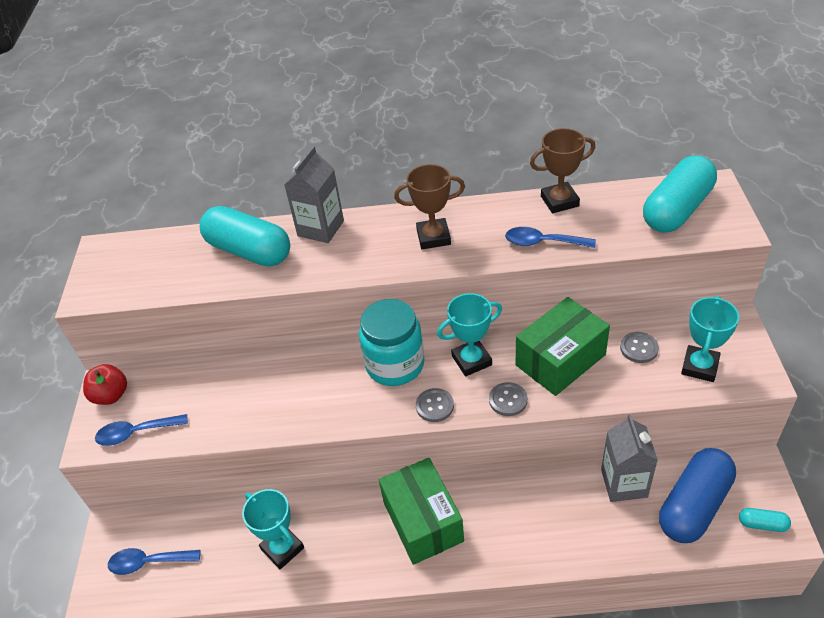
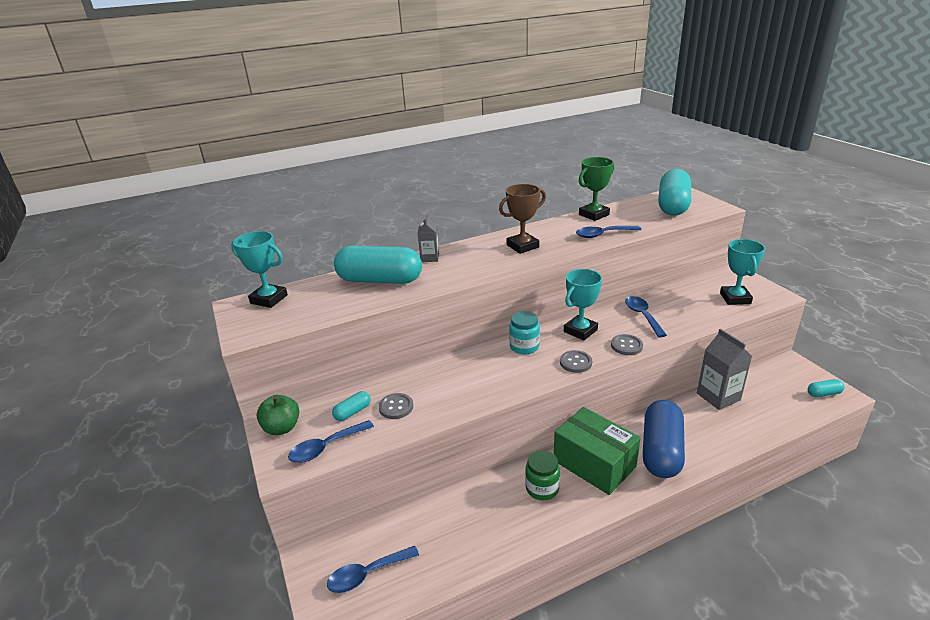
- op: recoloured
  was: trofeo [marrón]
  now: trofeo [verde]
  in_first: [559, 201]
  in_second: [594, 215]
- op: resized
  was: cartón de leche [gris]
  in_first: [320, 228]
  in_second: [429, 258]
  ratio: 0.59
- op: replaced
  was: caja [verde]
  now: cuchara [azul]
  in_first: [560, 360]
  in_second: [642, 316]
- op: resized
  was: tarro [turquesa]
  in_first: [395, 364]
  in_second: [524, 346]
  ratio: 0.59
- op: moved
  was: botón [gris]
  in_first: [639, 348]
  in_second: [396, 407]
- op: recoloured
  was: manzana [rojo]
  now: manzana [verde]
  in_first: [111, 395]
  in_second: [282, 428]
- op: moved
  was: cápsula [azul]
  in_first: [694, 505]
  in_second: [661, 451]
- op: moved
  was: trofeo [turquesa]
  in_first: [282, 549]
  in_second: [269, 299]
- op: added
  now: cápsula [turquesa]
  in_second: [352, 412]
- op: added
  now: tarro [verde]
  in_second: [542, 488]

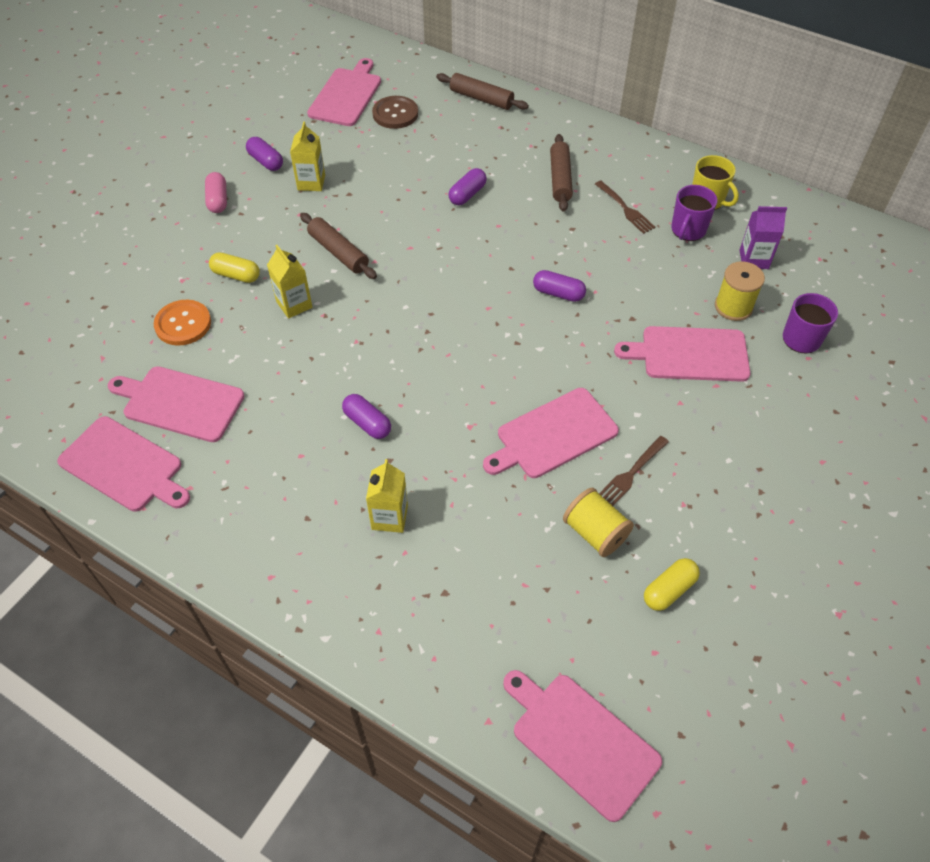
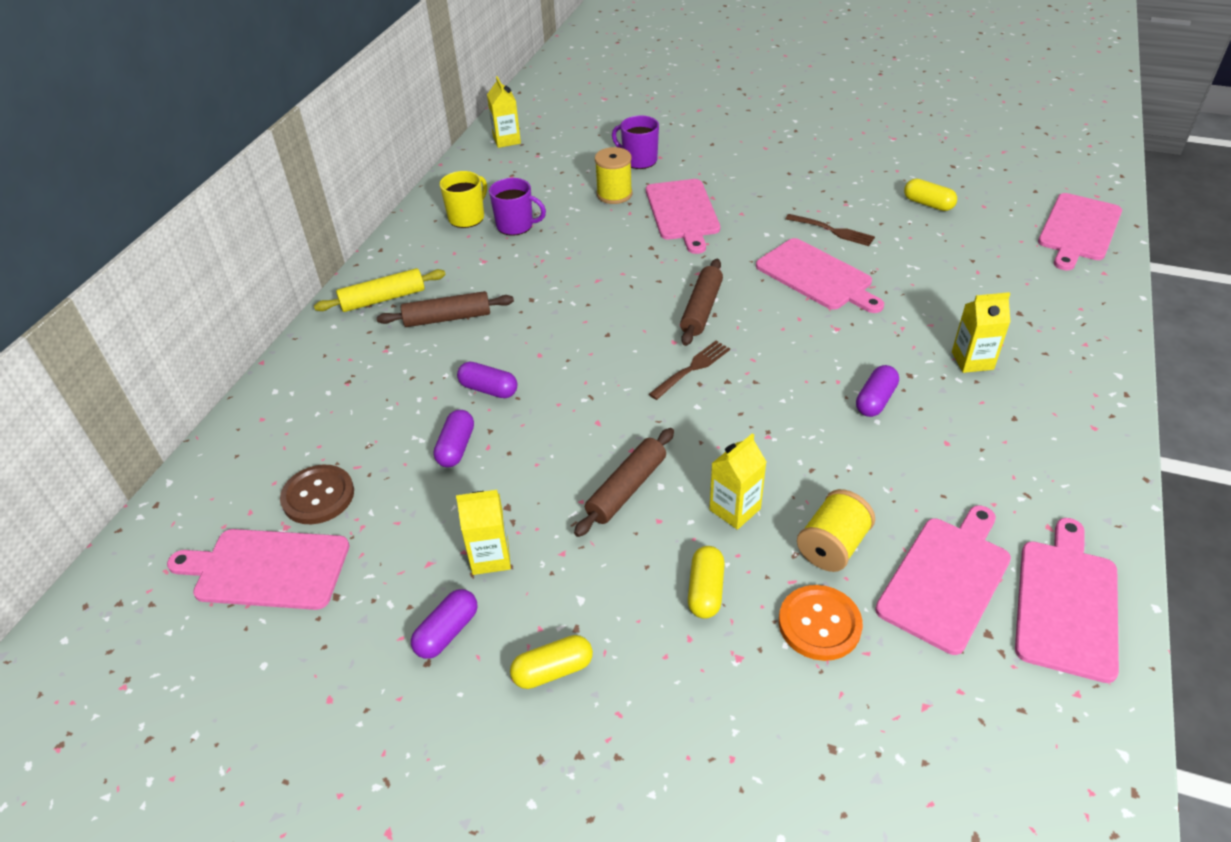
- op: moved
  was: rodillo [marrón]
  in_first: [481, 98]
  in_second: [701, 309]
- op: recoloured
  was: cápsula [rosa]
  now: cápsula [amarillo]
  in_first: [218, 200]
  in_second: [553, 670]
- op: moved
  was: tenedor [marrón]
  in_first: [625, 208]
  in_second: [691, 369]
- op: removed
  was: cartón de leche [morado]
  in_first: [754, 259]
- op: moved
  was: cápsula [morado]
  in_first: [558, 293]
  in_second: [456, 447]
- op: turned
  was: tabla de cortar [rosa]
  in_first: [179, 403]
  in_second: [946, 579]
  clockwise: -150
- op: moved
  was: carrete [amarillo]
  in_first: [595, 532]
  in_second: [832, 546]
- op: added
  now: cartón de leche [amarillo]
  in_second: [506, 140]
- op: added
  now: rodillo [amarillo]
  in_second: [383, 299]

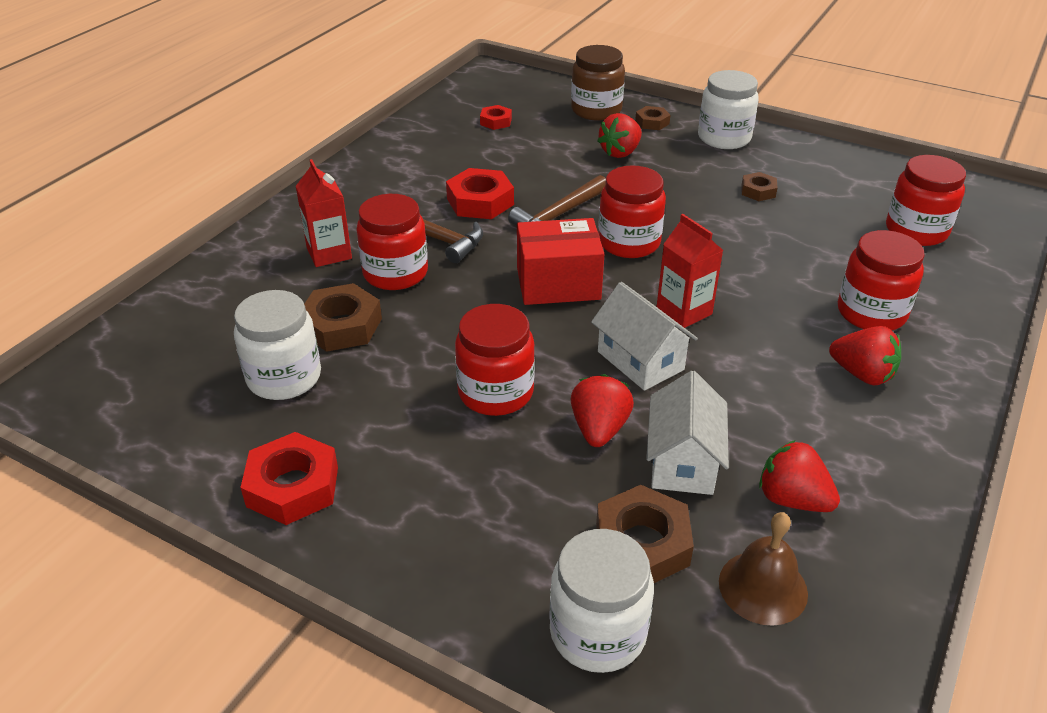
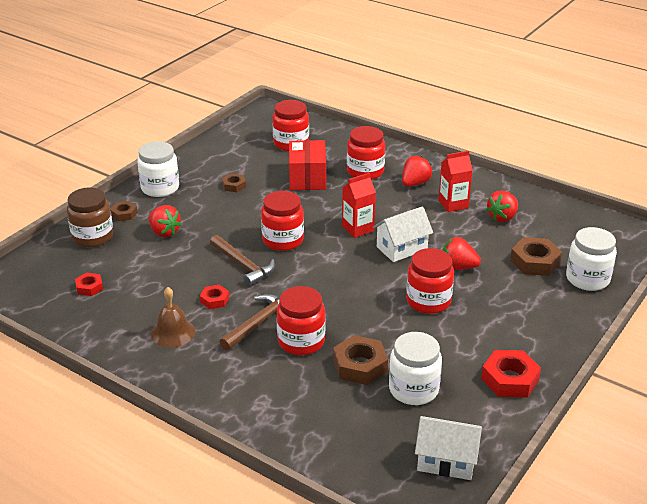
- op: moved
  was: cartón de leche [rojo]
  in_first: [329, 253]
  in_second: [453, 204]
- op: resized
  was: tuerca [rojo]
  in_first: [480, 201]
  in_second: [214, 300]
  ratio: 0.57
- op: moved
  was: caja [rojo]
  in_first: [558, 283]
  in_second: [307, 178]
- op: moved
  was: casa [blanco]
  in_first: [683, 461]
  in_second: [446, 461]
- op: moved
  was: campana [marrón]
  in_first: [763, 587]
  in_second: [173, 332]

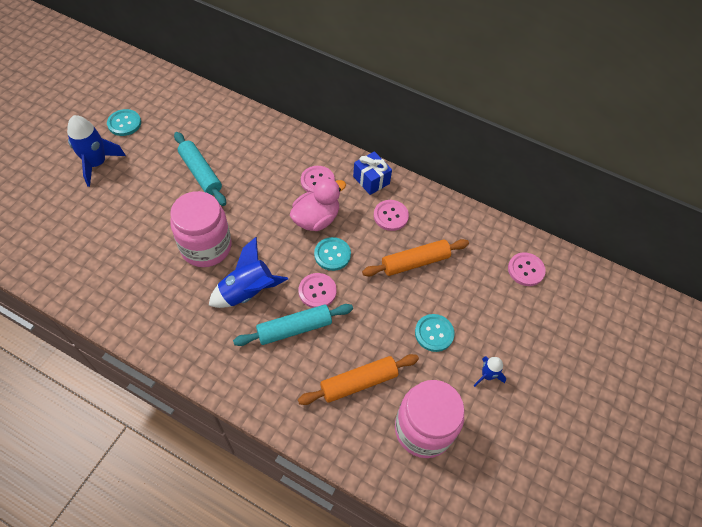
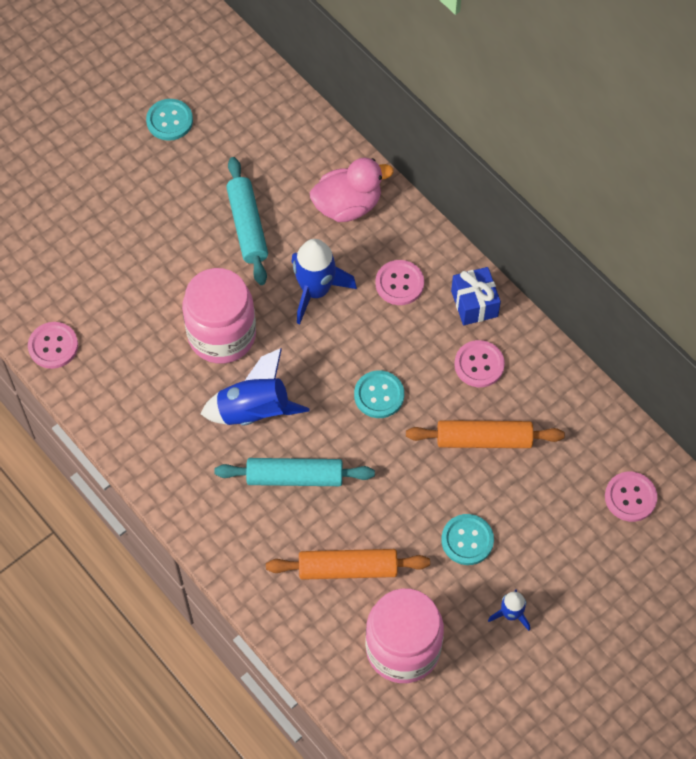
- op: moved
  was: cohete [azul]
  in_first: [97, 164]
  in_second: [315, 290]
- op: moved
  was: pato [rosa]
  in_first: [316, 219]
  in_second: [348, 205]
- op: moved
  was: botón [rosa]
  in_first: [317, 291]
  in_second: [53, 346]

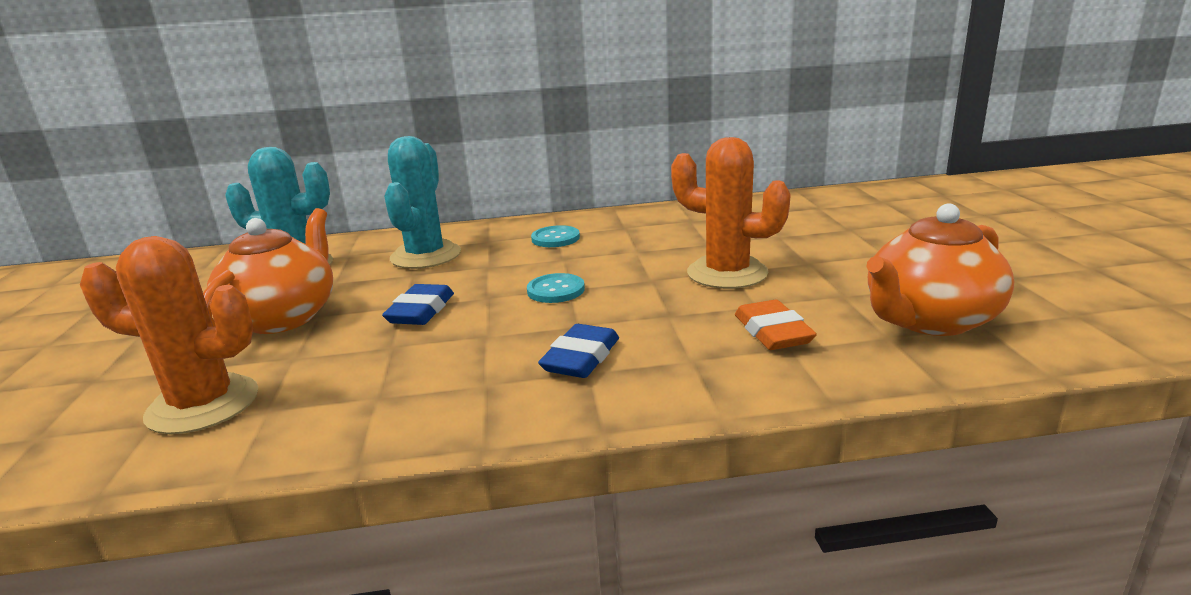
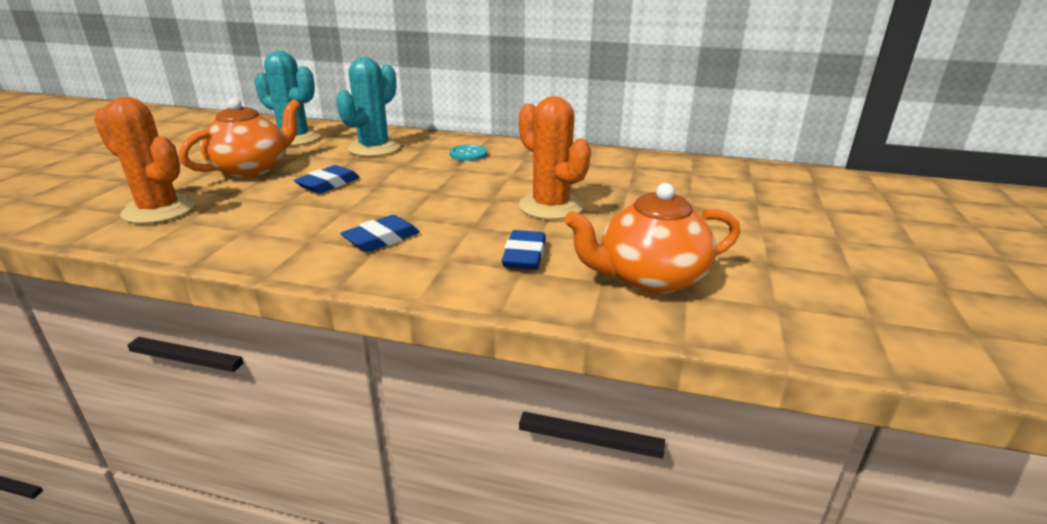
- op: removed
  was: botón [turquesa]
  in_first: [556, 290]
- op: recoloured
  was: goma de borrar [naranja]
  now: goma de borrar [azul]
  in_first: [773, 332]
  in_second: [524, 256]

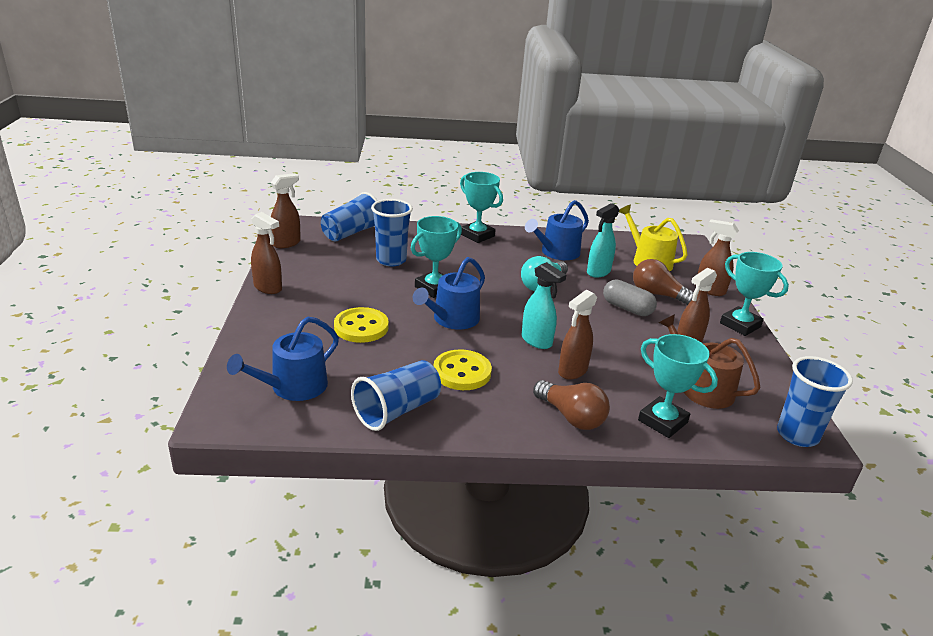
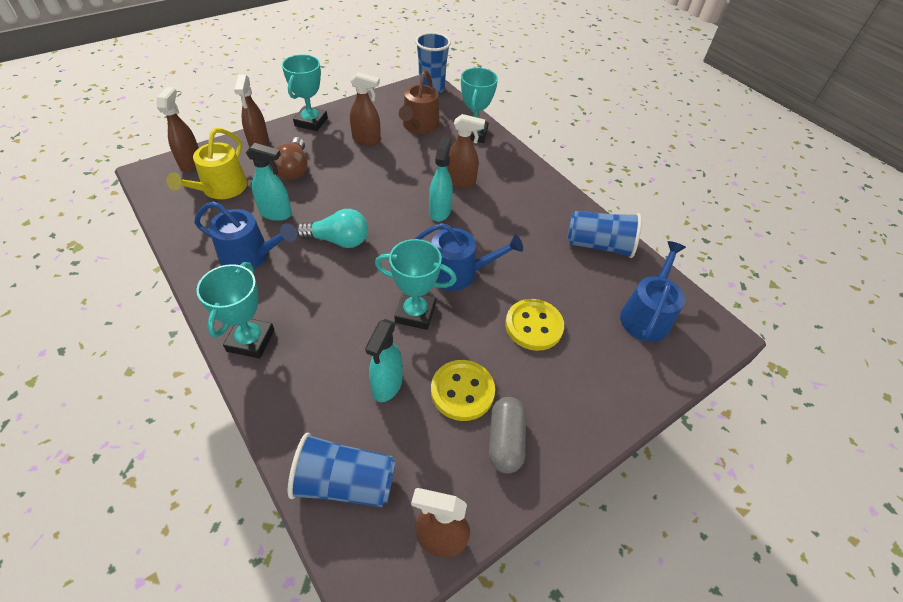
- op: replaced
  was: vaso [azul]
  now: pulverizador [turquesa]
  in_first: [391, 260]
  in_second: [387, 385]
- op: moved
  was: pulverizador [marrón]
  in_first: [268, 288]
  in_second: [191, 163]
- op: moved
  was: cápsula [gris]
  in_first: [627, 308]
  in_second: [505, 441]
- op: turned
  was: regadera [azul]
  in_first: [293, 387]
  in_second: [646, 315]
  clockwise: -75
- op: moved
  was: botón [amarillo]
  in_first: [462, 372]
  in_second: [462, 391]
- op: removed
  was: bombilla [marrón]
  in_first: [571, 417]

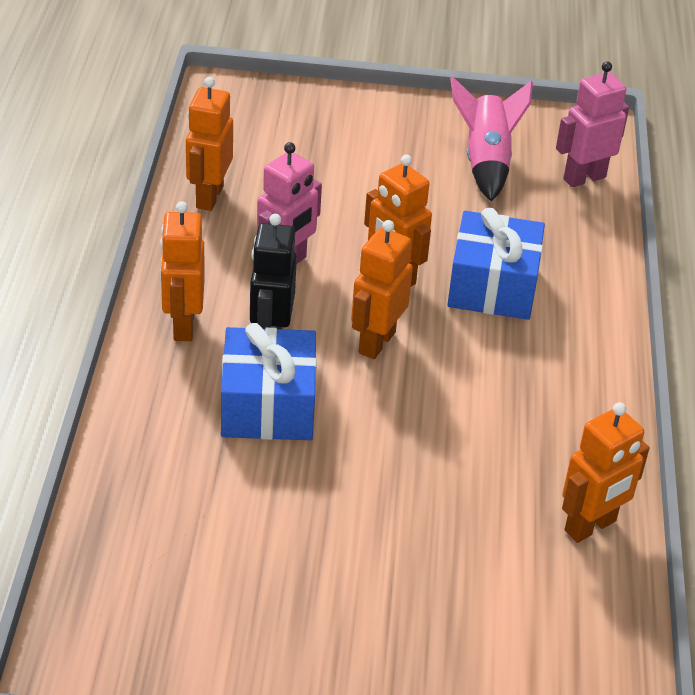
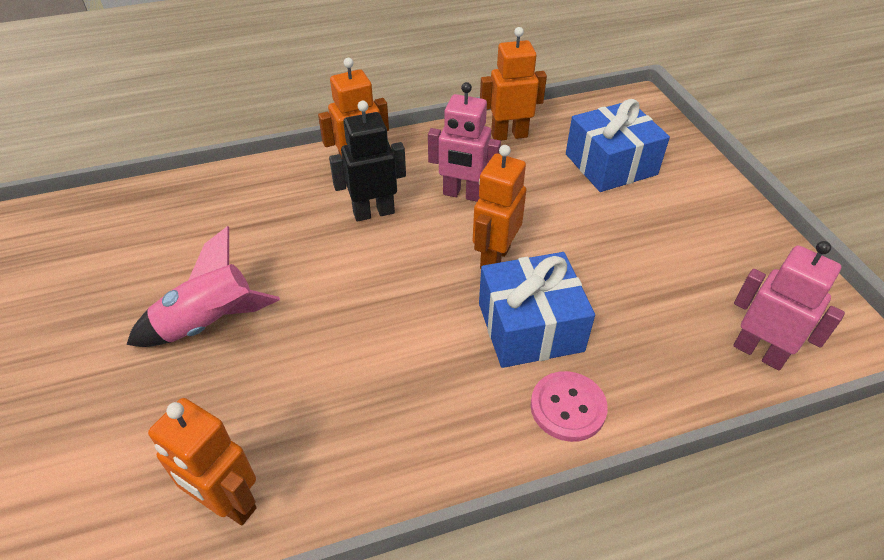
- op: moved
  was: cohete [rosa]
  in_first: [486, 162]
  in_second: [210, 323]
- op: removed
  was: robot [naranja]
  in_first: [376, 342]
- op: moved
  was: regalo [azul]
  in_first: [268, 405]
  in_second: [610, 164]
- op: added
  now: botón [rosa]
  in_second: [568, 407]

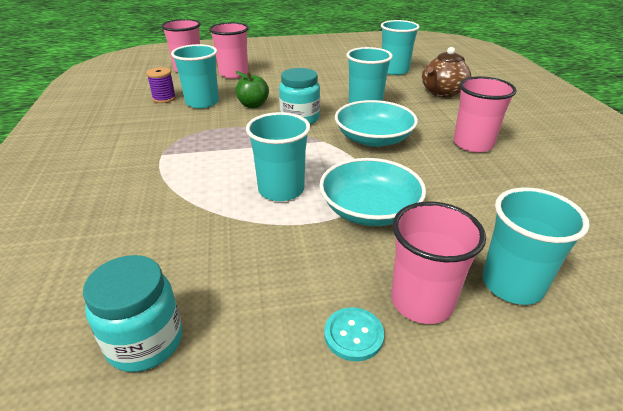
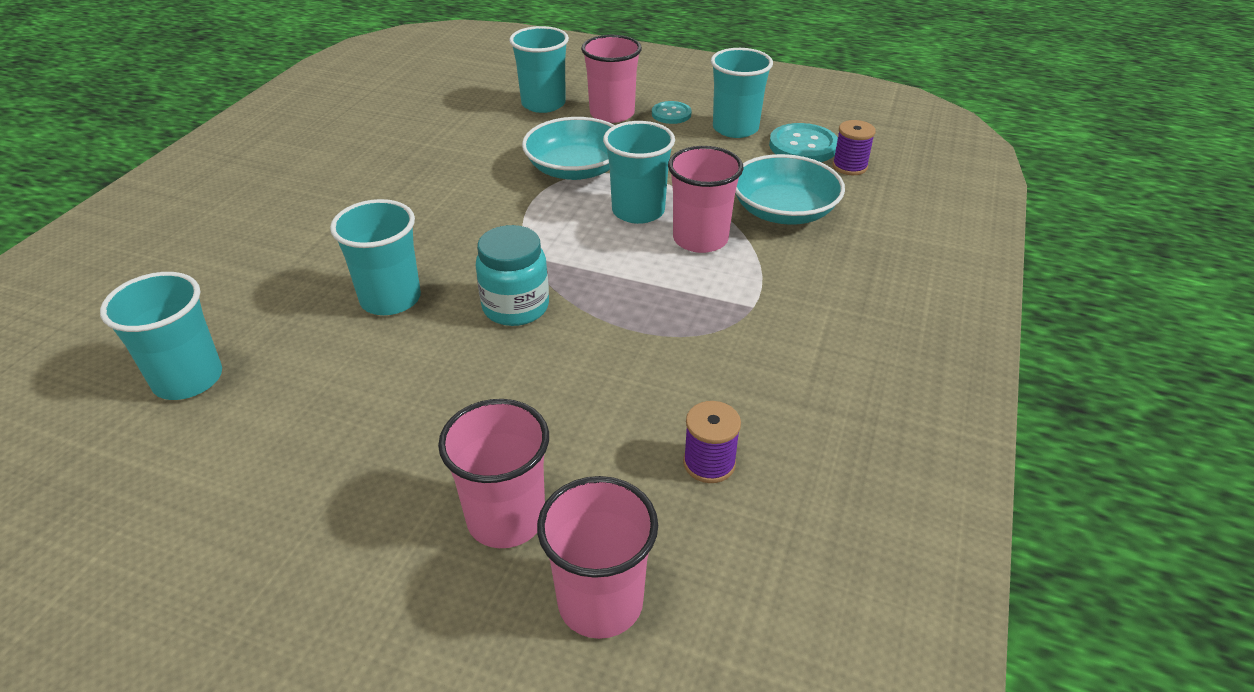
- op: moved
  was: vaso [turquesa]
  in_first: [202, 102]
  in_second: [735, 128]
- op: removed
  was: tetera [marrón]
  in_first: [442, 92]
- op: removed
  was: manzana [verde]
  in_first: [253, 105]
- op: moved
  was: vaso [rosa]
  in_first: [473, 144]
  in_second: [700, 239]
- op: moved
  was: cuenco [turquesa]
  in_first: [373, 139]
  in_second: [783, 211]
- op: replaced
  was: tarro [turquesa]
  now: botón [turquesa]
  in_first: [145, 341]
  in_second: [803, 146]
- op: added
  now: carrete [morado]
  in_second: [849, 166]

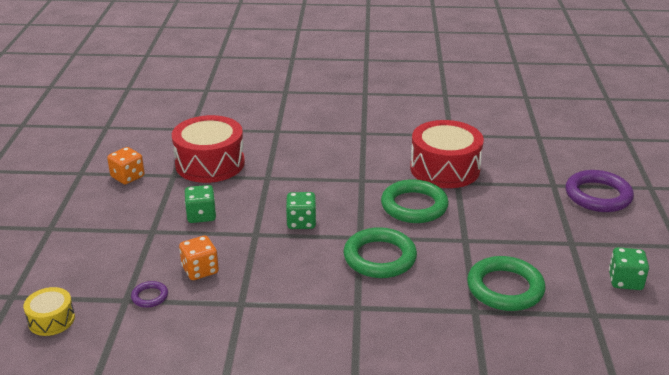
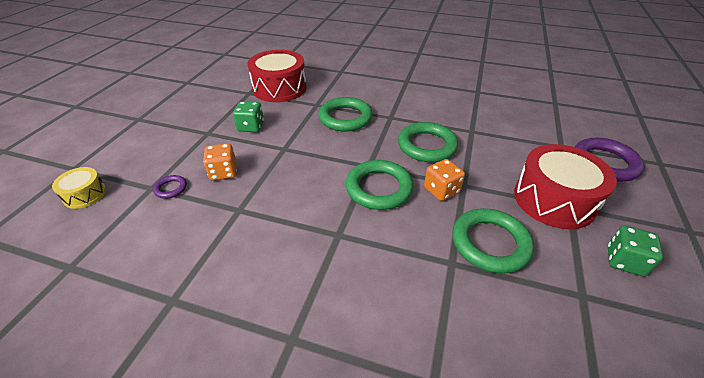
- op: moved
  was: tambor [rojo]
  in_first: [445, 169]
  in_second: [554, 200]
- op: moved
  was: dado [naranja]
  in_first: [127, 177]
  in_second: [441, 190]
- op: removed
  was: dado [verde]
  in_first: [301, 222]
- op: added
  now: anillo [verde]
  in_second: [345, 118]

